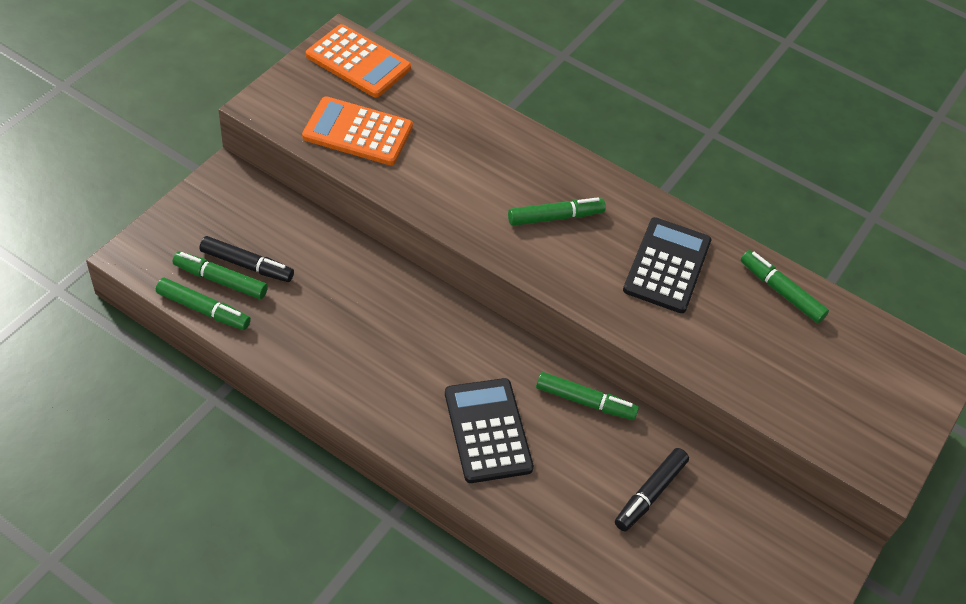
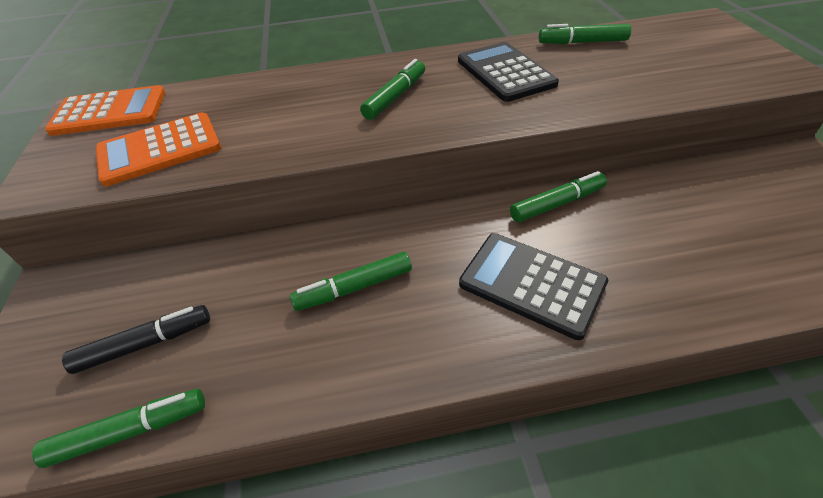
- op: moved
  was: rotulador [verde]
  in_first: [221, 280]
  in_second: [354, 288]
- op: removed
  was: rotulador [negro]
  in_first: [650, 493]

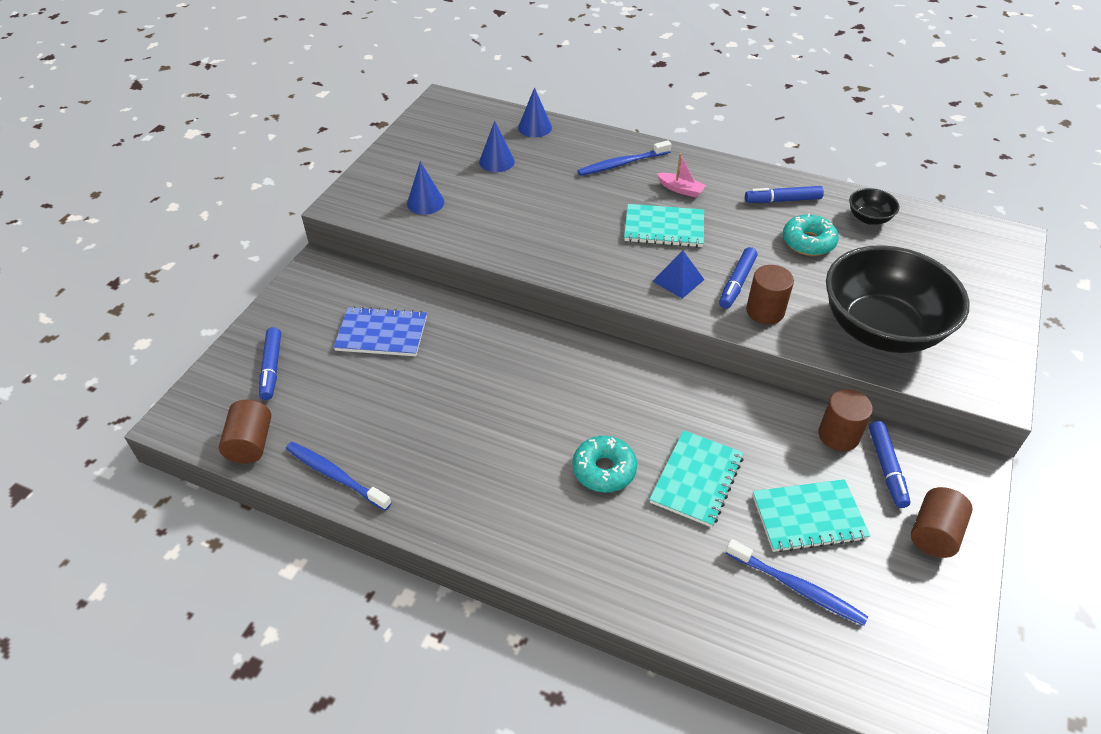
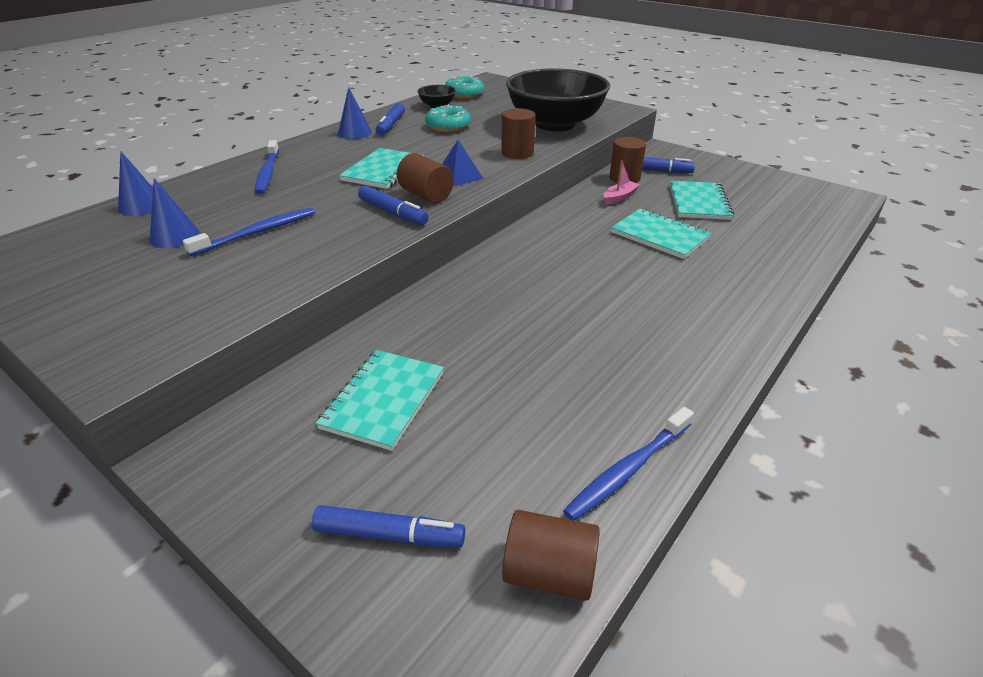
- op: moved
  was: barco [rosa]
  in_first: [680, 189]
  in_second: [619, 197]
- op: moved
  was: cono [azul]
  in_first: [425, 202]
  in_second: [355, 133]
- op: moved
  was: rotulador [azul]
  in_first: [737, 283]
  in_second: [393, 212]
- op: recoloured
  was: cuaderno [azul]
  now: cuaderno [turquesa]
  in_first: [382, 334]
  in_second: [384, 400]
- op: moved
  was: rosquilla [turquesa]
  in_first: [604, 470]
  in_second: [464, 94]
- op: moved
  was: cilindro [marrón]
  in_first: [934, 534]
  in_second: [426, 195]
- op: moved
  was: cepillo de dientes [azul]
  in_first: [797, 588]
  in_second: [258, 232]

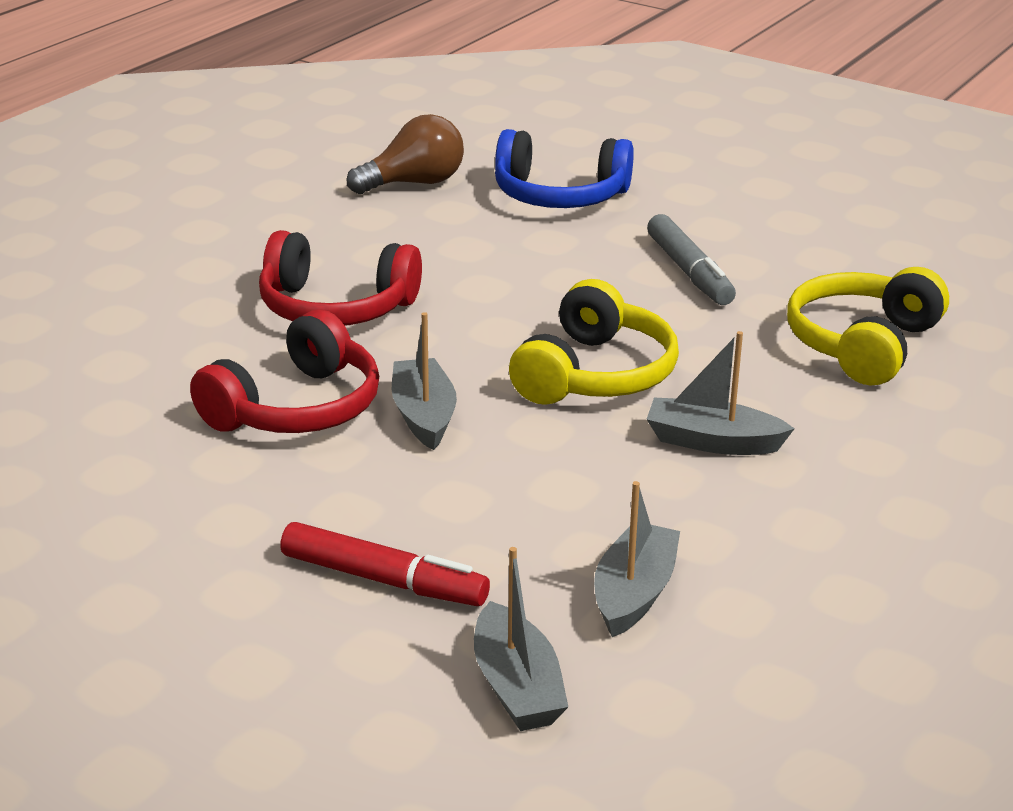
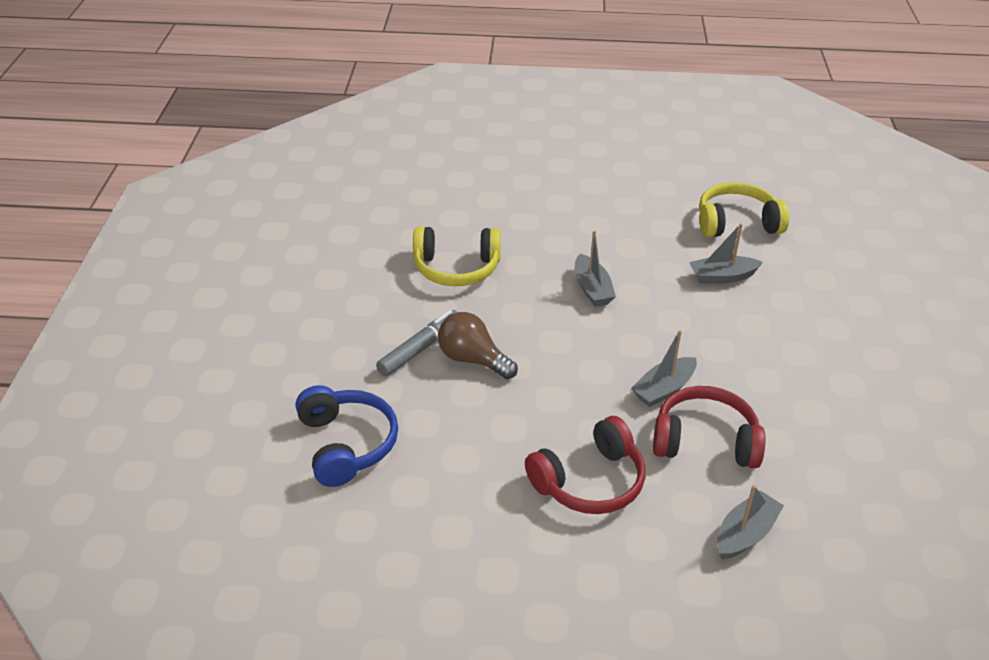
- op: moved
  was: bombilla [marrón]
  in_first: [414, 183]
  in_second: [473, 359]
- op: turned
  was: auriculares [rojo]
  in_first: [335, 307]
  in_second: [589, 481]
  clockwise: 75
- op: moved
  was: auriculares [amarillo]
  in_first: [595, 374]
  in_second: [737, 223]
- op: removed
  was: rotulador [rojo]
  in_first: [382, 579]
- op: moved
  was: barco [gris]
  in_first: [516, 687]
  in_second: [745, 534]

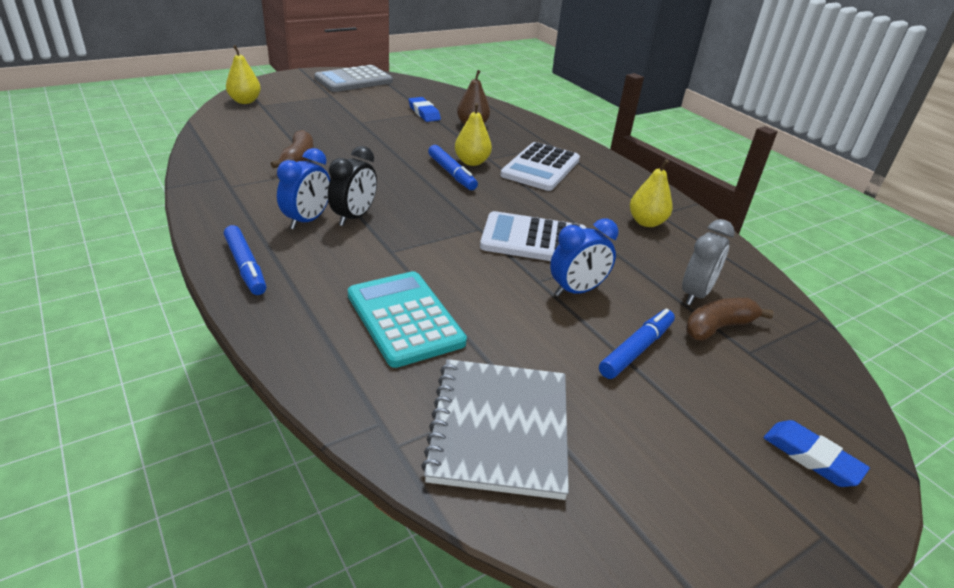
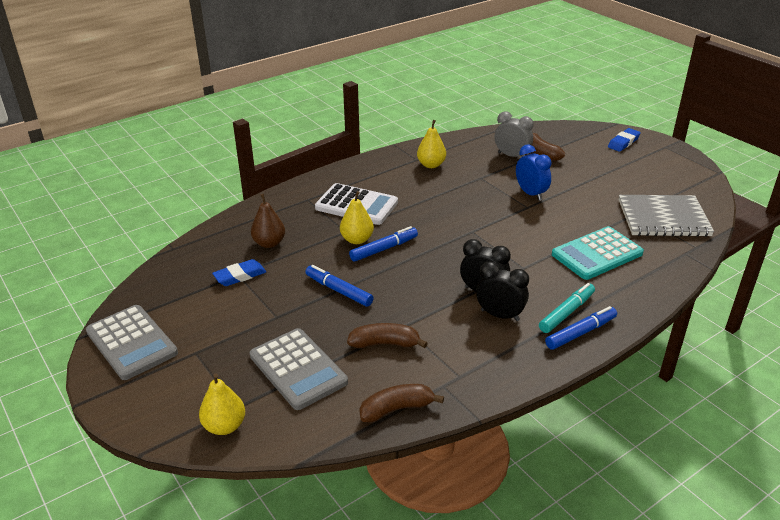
- op: recoloured
  was: despertador [azul]
  now: despertador [negro]
  in_first: [307, 220]
  in_second: [500, 315]
- op: removed
  was: calculadora [blanco]
  in_first: [534, 240]
- op: moved
  was: rotulador [azul]
  in_first: [636, 349]
  in_second: [339, 290]
- op: added
  now: rotulador [turquesa]
  in_second: [566, 312]
- op: added
  now: calculadora [gris]
  in_second: [298, 369]
- op: added
  now: plátano [marrón]
  in_second: [396, 409]

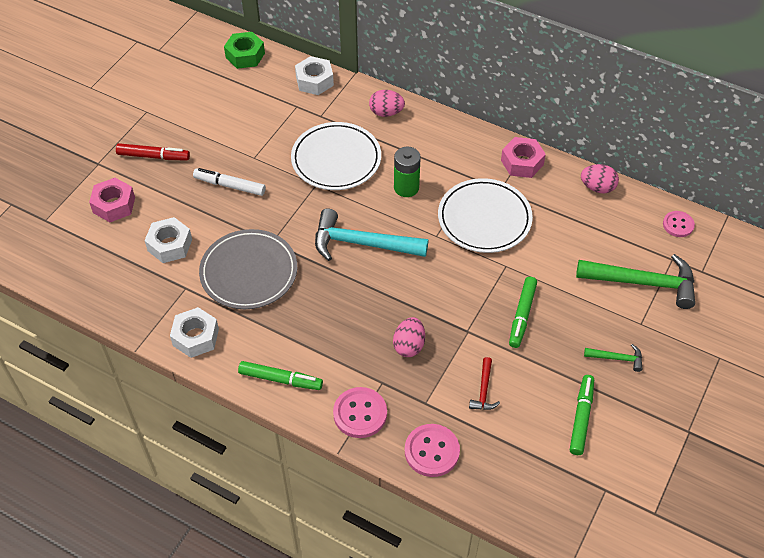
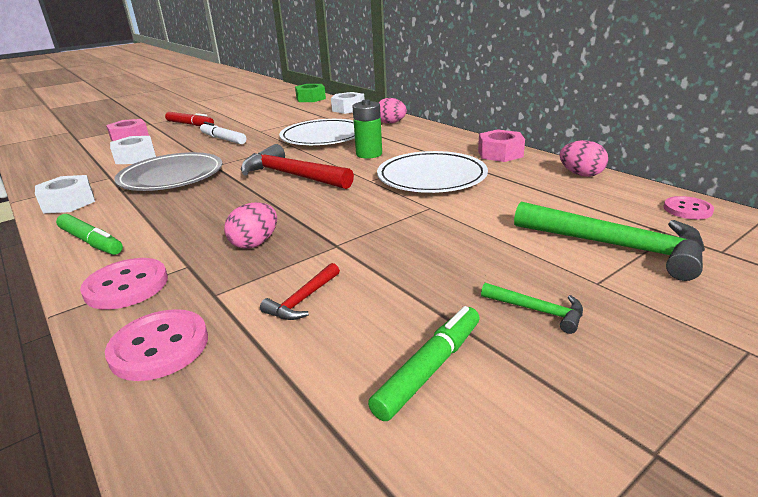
- op: recoloured
  was: martillo [turquesa]
  now: martillo [rojo]
  in_first: [362, 243]
  in_second: [292, 175]
- op: removed
  was: rotulador [verde]
  in_first: [522, 315]

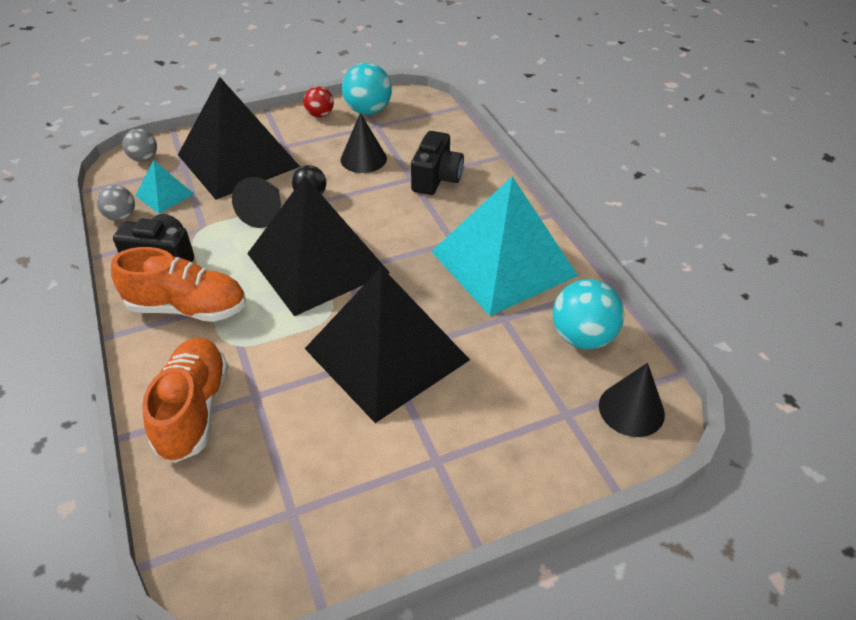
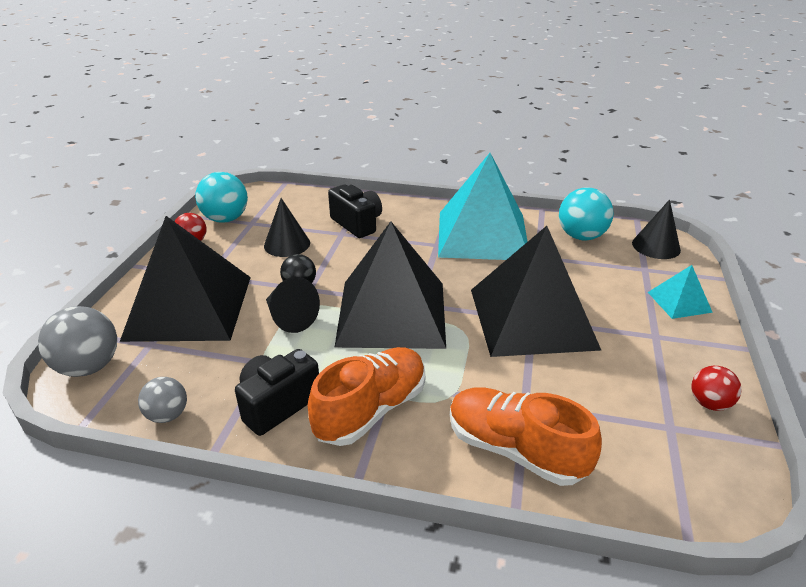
- op: resized
  was: pelota [gris]
  in_first: [144, 158]
  in_second: [89, 367]
  ratio: 1.66
- op: moved
  was: pirámide [turquesa]
  in_first: [165, 195]
  in_second: [679, 302]
- op: added
  now: pelota [rojo]
  in_second: [709, 403]

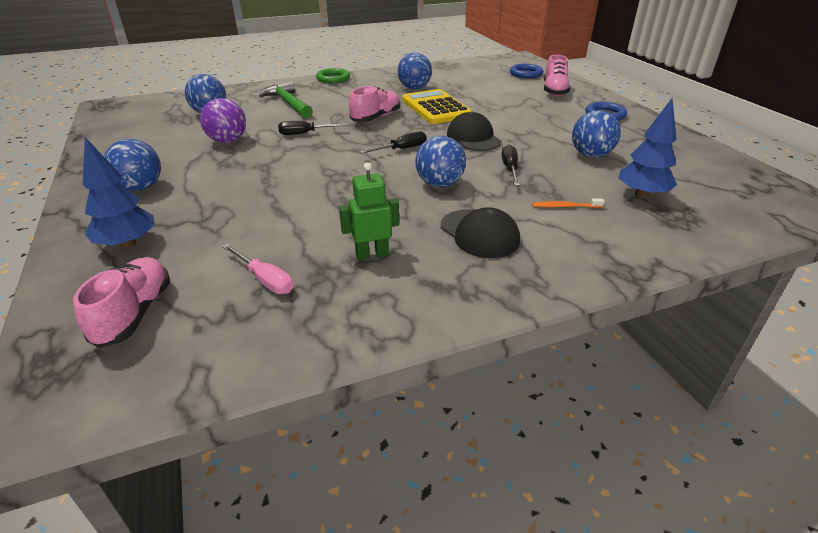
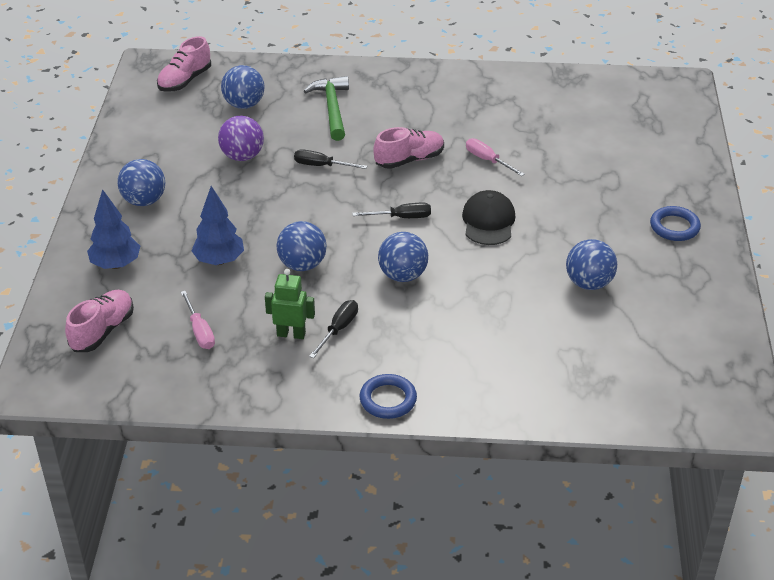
- op: moved
  was: pelota [azul]
  in_first: [414, 88]
  in_second: [302, 265]
- op: moved
  was: zapato [rosa]
  in_first: [554, 91]
  in_second: [185, 81]
- op: moved
  was: anillo [azul]
  in_first: [526, 74]
  in_second: [388, 399]
- op: removed
  was: anillo [verde]
  in_first: [333, 79]
- op: replaced
  was: calculadora [amarillo]
  now: destornillador [rosa]
  in_first: [436, 108]
  in_second: [487, 160]
- op: moved
  was: árbol [azul]
  in_first: [642, 195]
  in_second: [219, 261]
- op: moved
  was: destornillador [negro]
  in_first: [510, 169]
  in_second: [338, 329]
- op: removed
  was: cepillo de dientes [naranja]
  in_first: [565, 206]
- op: removed
  was: gorra [negro]
  in_first: [479, 233]

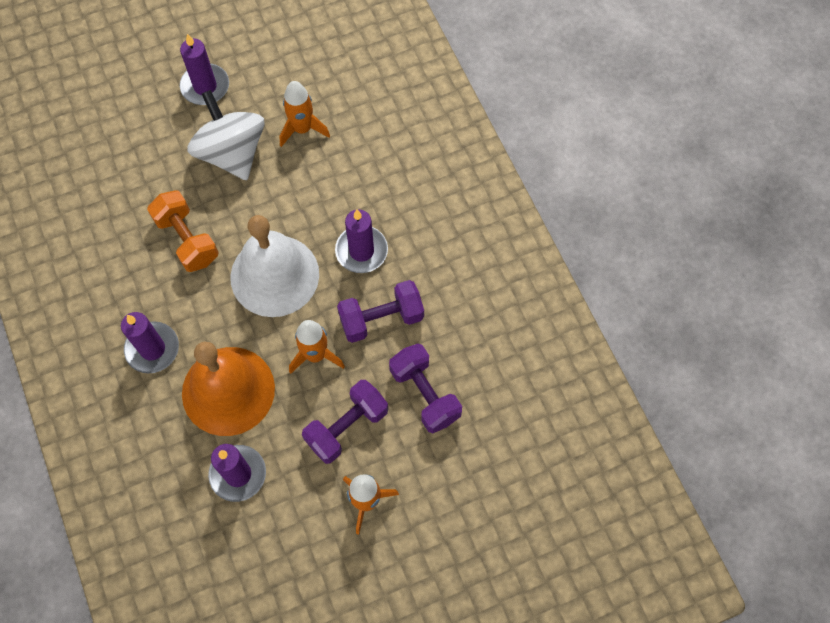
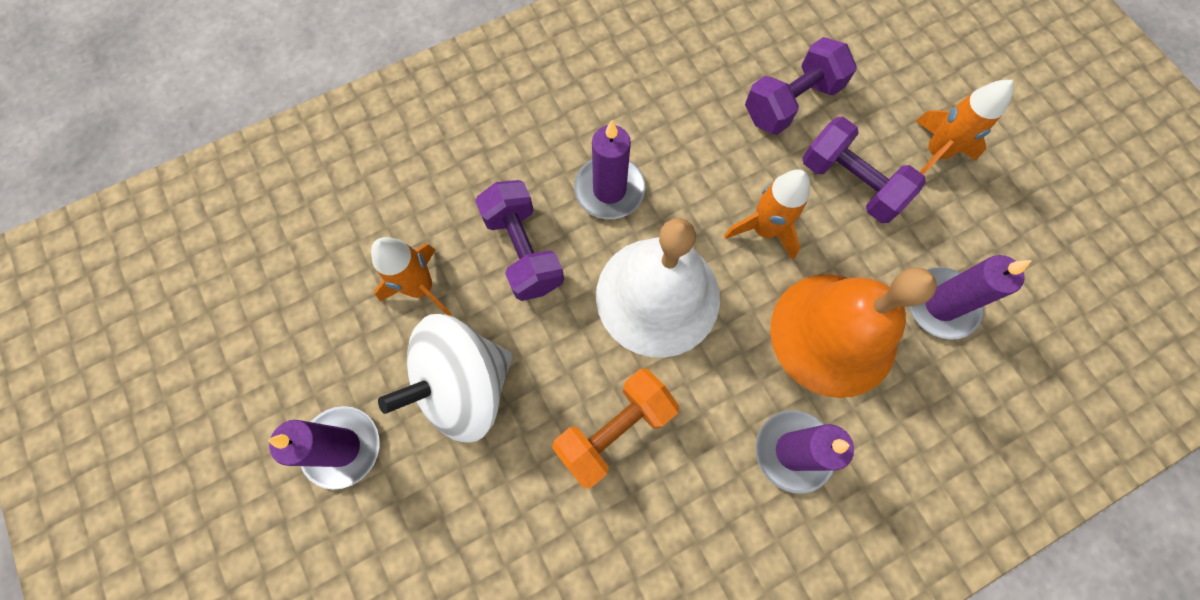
- op: moved
  was: mancuerna [morado]
  in_first: [381, 319]
  in_second: [523, 250]

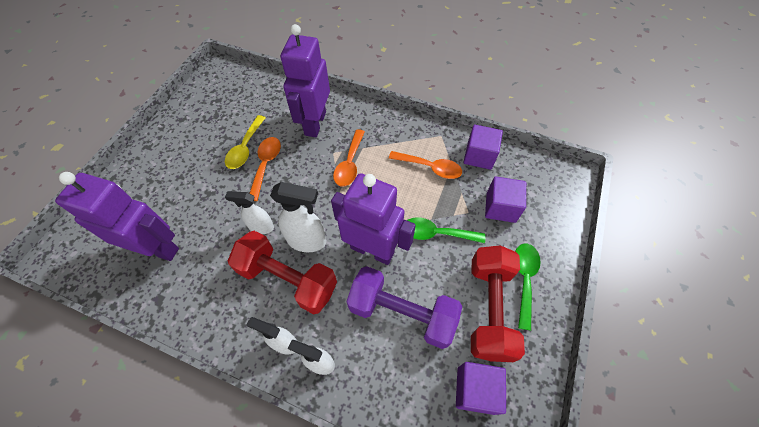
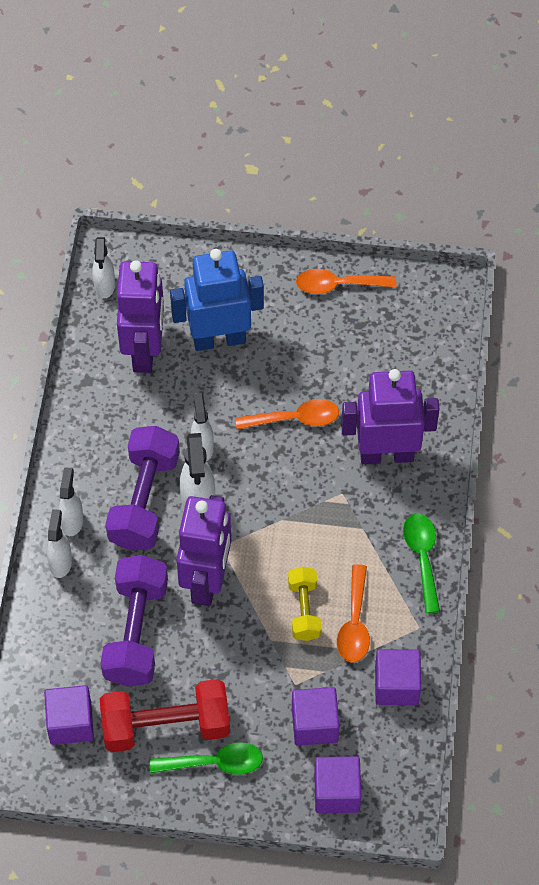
- op: removed
  was: cuchara [amarillo]
  in_first: [245, 148]
- op: moved
  was: cuchara [naranja]
  in_first: [349, 164]
  in_second: [338, 285]
- op: moved
  was: cuchara [verde]
  in_first: [436, 233]
  in_second: [422, 557]
- op: recoloured
  was: mancuerna [rojo]
  now: mancuerna [morado]
  in_first: [288, 279]
  in_second: [144, 500]
- op: added
  now: pulverizador [blanco]
  in_second: [105, 286]
- op: added
  now: robot [azul]
  in_second: [219, 339]
- op: added
  now: mancuerna [amarillo]
  in_second: [304, 610]
- op: added
  now: cubo [morado]
  in_second: [336, 792]

